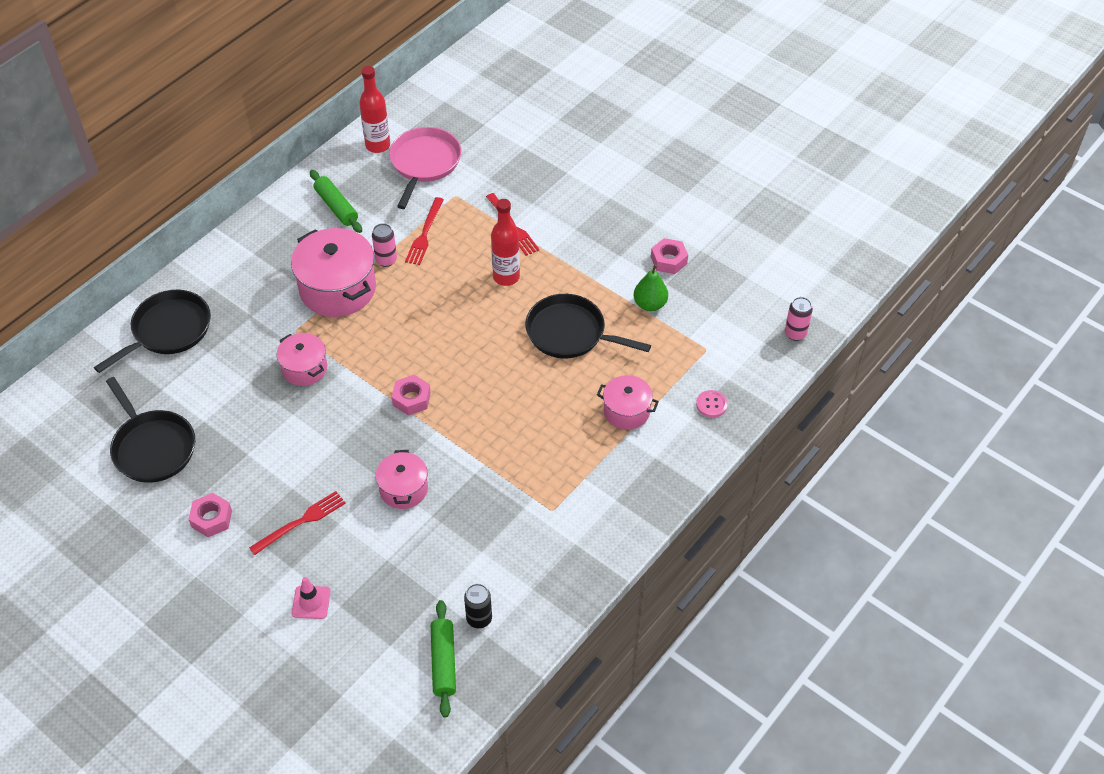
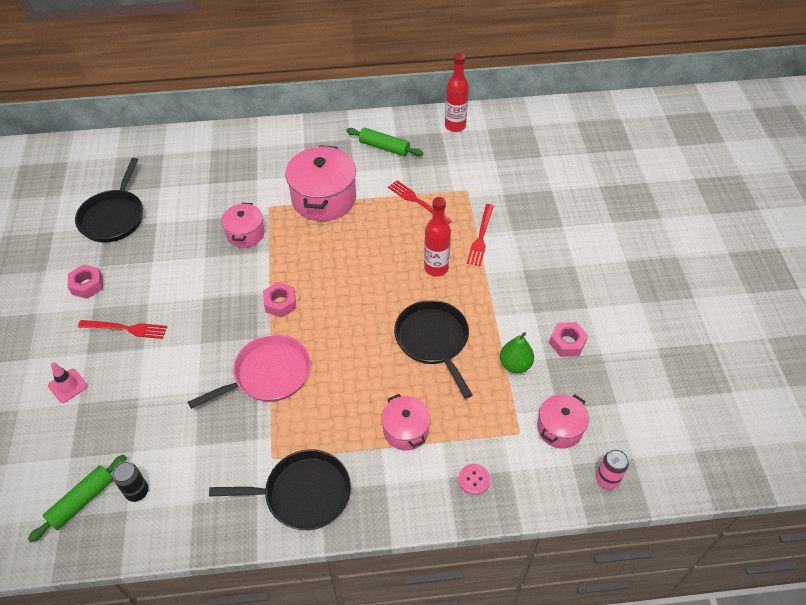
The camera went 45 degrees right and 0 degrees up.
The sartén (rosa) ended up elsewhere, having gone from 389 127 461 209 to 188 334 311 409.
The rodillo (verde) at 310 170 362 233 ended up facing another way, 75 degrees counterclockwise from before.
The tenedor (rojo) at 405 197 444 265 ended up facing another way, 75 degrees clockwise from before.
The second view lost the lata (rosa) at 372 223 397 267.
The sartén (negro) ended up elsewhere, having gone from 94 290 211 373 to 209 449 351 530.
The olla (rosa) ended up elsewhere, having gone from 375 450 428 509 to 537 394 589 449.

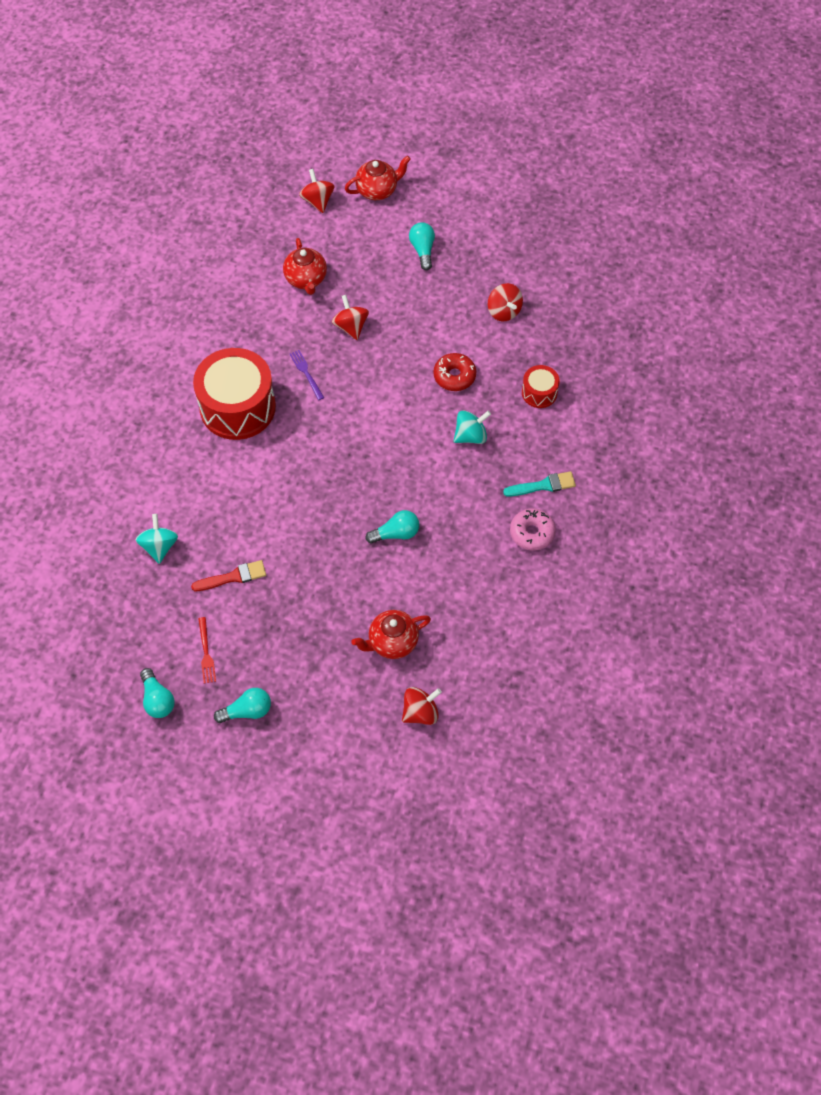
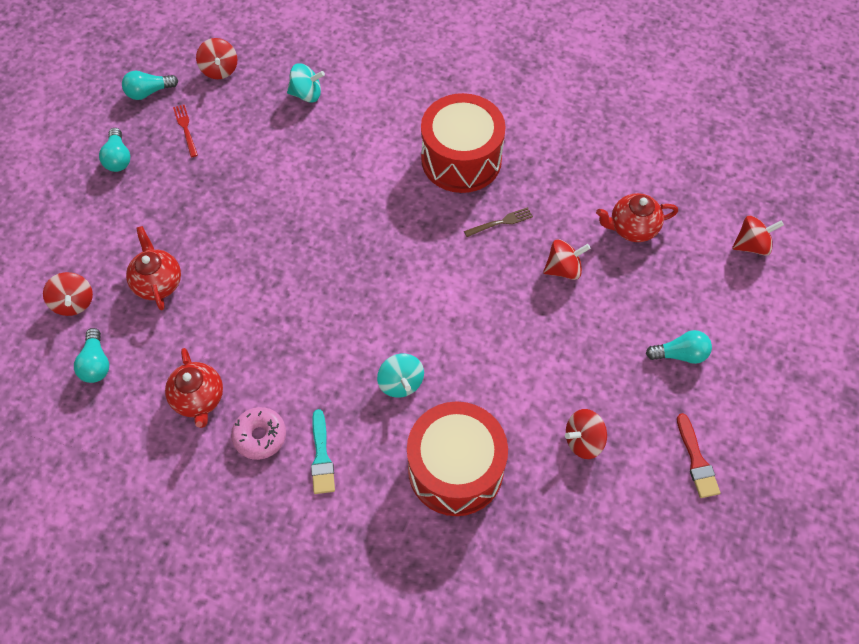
The camera went 95 degrees right and 0 degrees up.
The tetera (rojo) ended up elsewhere, having gone from 345 156 411 200 to 165 348 223 428.
What was the tenedor (morado) at 289 350 324 400 turned into the tenedor (marrón) at 464 207 533 237.
The second view lost the rosquilla (rojo) at 433 353 476 391.
The size of the tambor (rojo) at 522 365 560 408 changed by a factor of 2.10.
The bombilla (turquesa) ended up elsewhere, having gone from 365 510 419 544 to 74 328 109 383.
The pincel (rojo) ended up elsewhere, having gone from 191 560 266 591 to 677 413 720 498.
The tenedor (rojo) at 198 617 216 684 ended up facing another way, 75 degrees clockwise from before.
The second view gained the peonza (rojo) at 196 38 237 79.

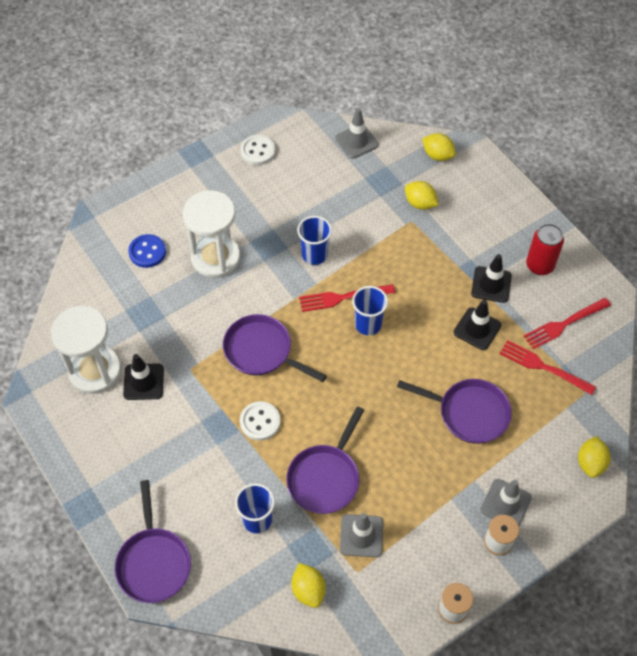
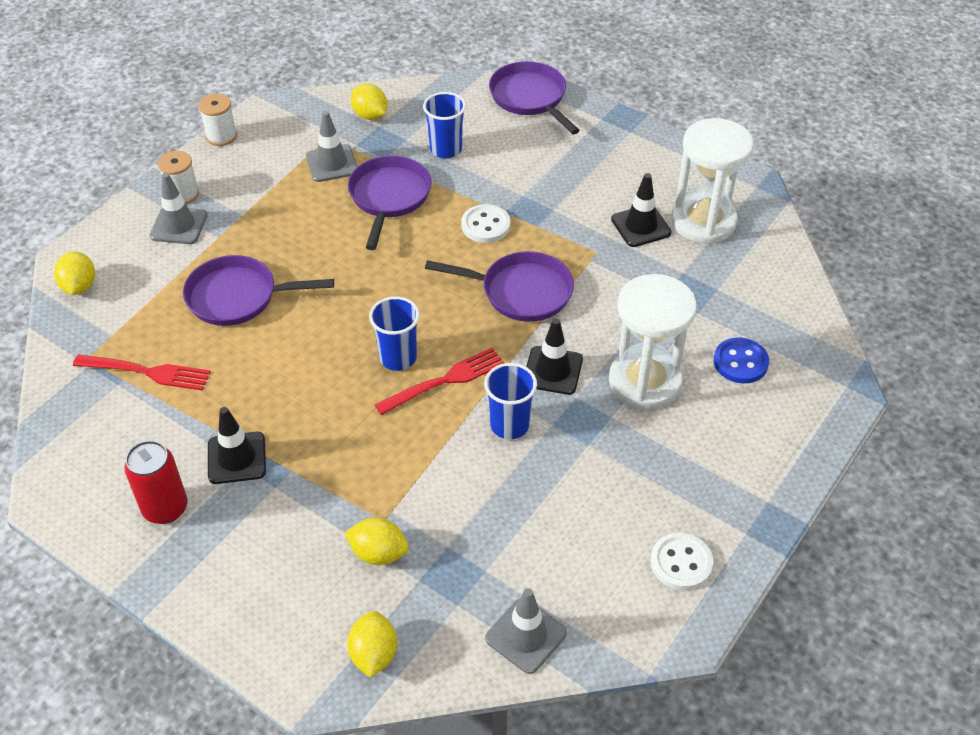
The camera went 160 degrees right and 10 degrees down.
The limón (amarillo) at 422 133 456 161 ended up facing another way, 75 degrees clockwise from before.
The second view lost the tenedor (rojo) at 524 298 611 349.
The cono de tráfico (negro) ended up elsewhere, having gone from 454 300 501 350 to 526 318 583 395.

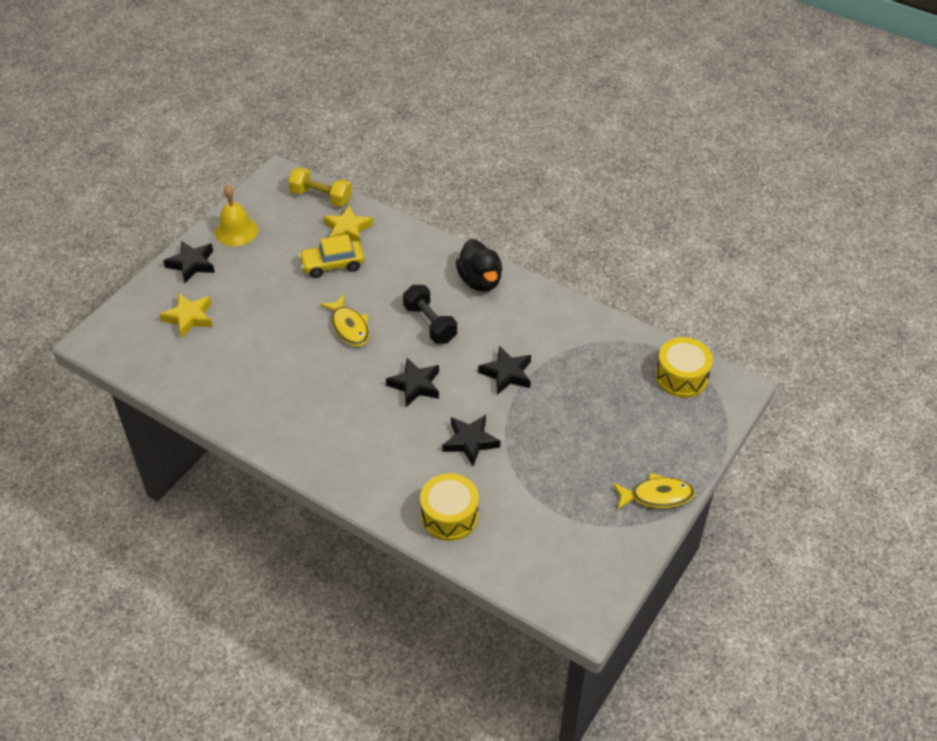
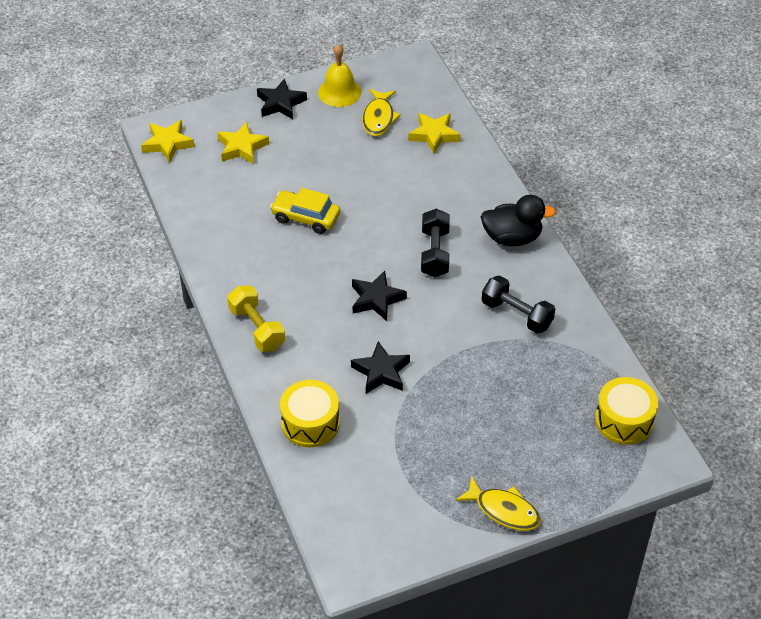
The camera went 35 degrees right and 0 degrees up.
The mancuerna (amarillo) ended up elsewhere, having gone from 288 167 352 207 to 227 286 285 352.
The coche (amarillo) ended up elsewhere, having gone from 299 234 365 278 to 270 188 340 234.
The pato (negro) at 456 239 502 292 ended up facing another way, 105 degrees counterclockwise from before.
The pez (amarillo) ended up elsewhere, having gone from 320 294 369 347 to 362 89 401 136.
The second view lost the estrella (negro) at 478 346 531 395.
The second view gained the estrella (amarillo) at 141 120 195 163.
The second view gained the mancuerna (negro) at 482 276 555 334.

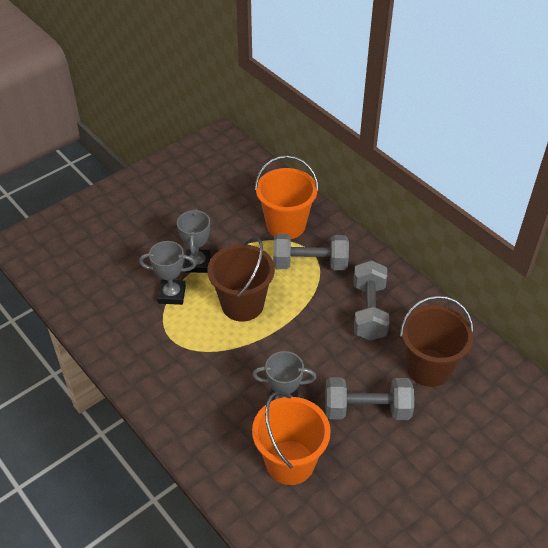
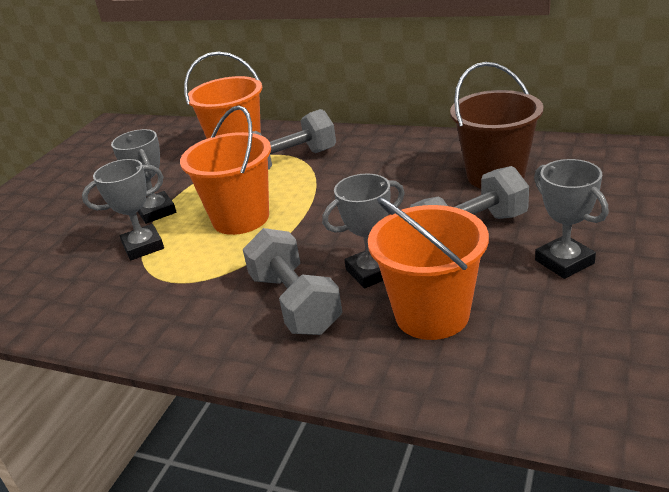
The camera went 25 degrees left and 15 degrees down.
What was the balde (marrón) at 208 238 275 322 turned into the balde (naranja) at 180 105 271 235.
The mancuerna (gris) ended up elsewhere, having gone from 354 260 389 341 to 243 228 342 335.
The second view gained the trofeo (gris) at 534 159 609 279.

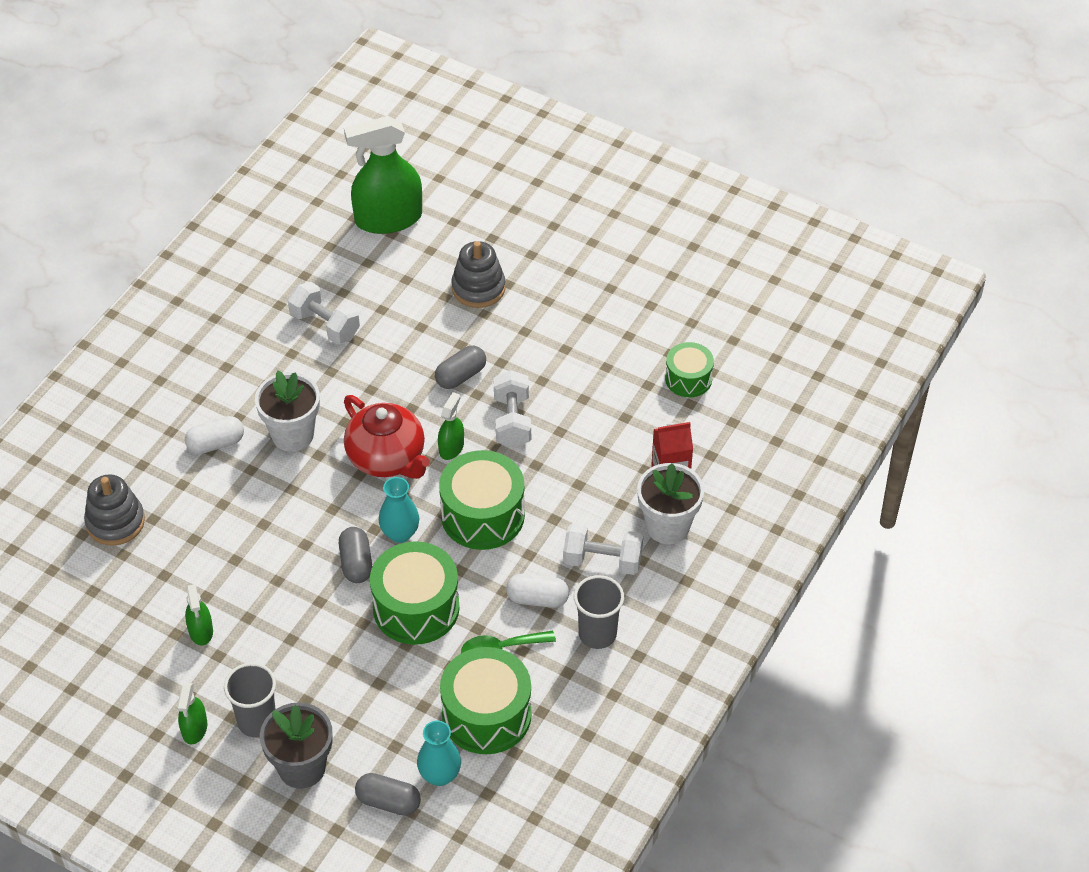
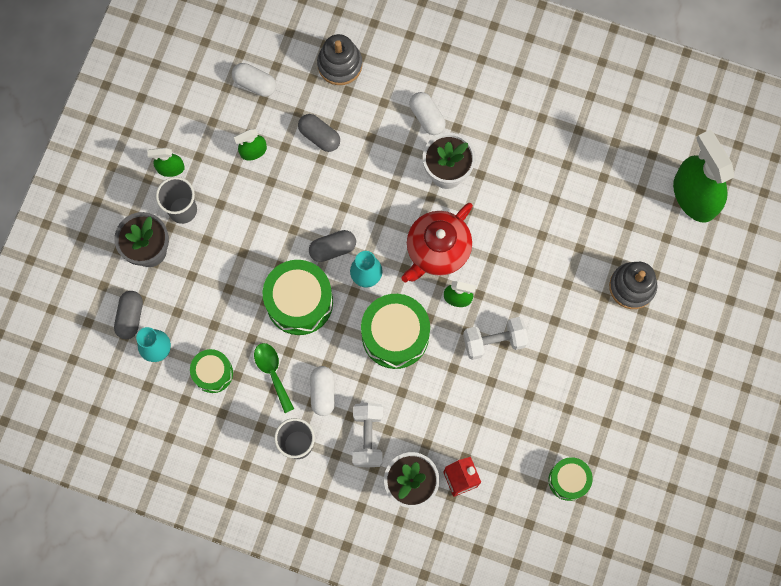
The camera went 80 degrees right and 25 degrees up.
The second view lost the mancuerna (blanco) at 288 282 360 344.
The cápsula (gris) ended up elsewhere, having gone from 435 346 486 389 to 298 114 340 152.
The size of the tambor (verde) at 440 647 532 754 changed by a factor of 0.59.
The second view gained the cápsula (blanco) at 232 63 276 97.

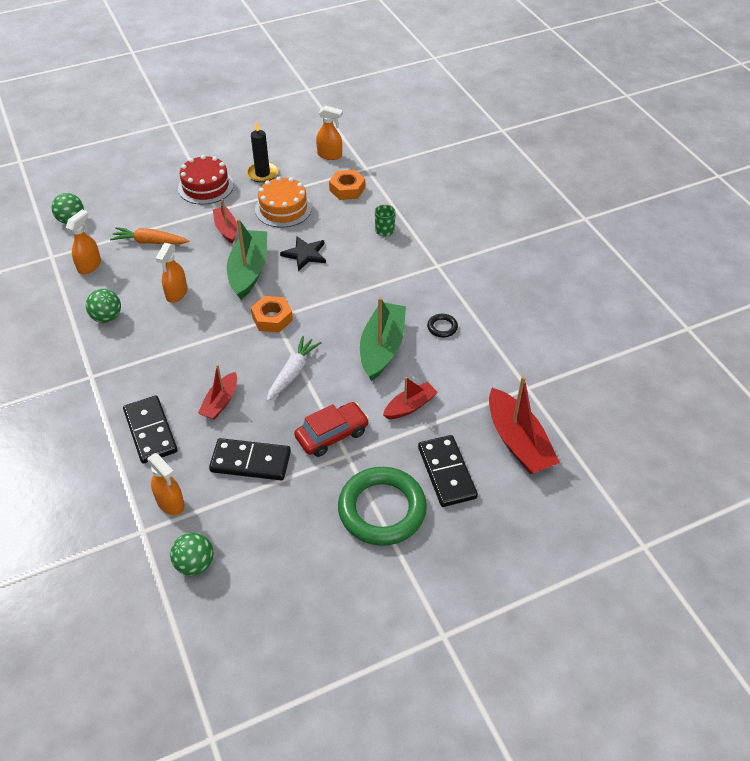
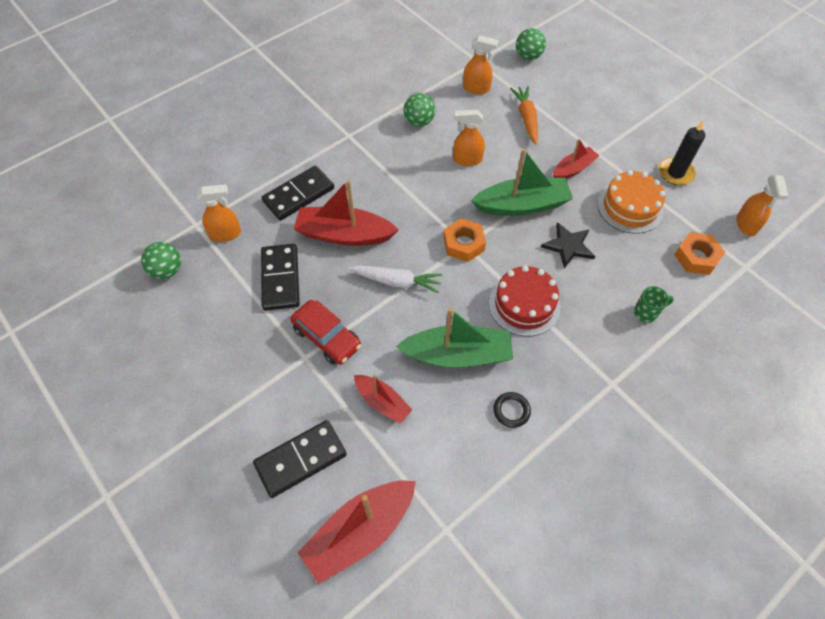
The camera went 75 degrees right and 10 degrees up.
The tarta (rojo) ended up elsewhere, having gone from 178 155 234 205 to 489 265 561 336.
The size of the barco (rojo) at 198 365 237 420 changed by a factor of 1.71.
The pulverizador (naranja) at 147 453 185 515 ended up facing another way, 135 degrees counterclockwise from before.
The second view lost the anillo (verde) at 338 467 427 546.

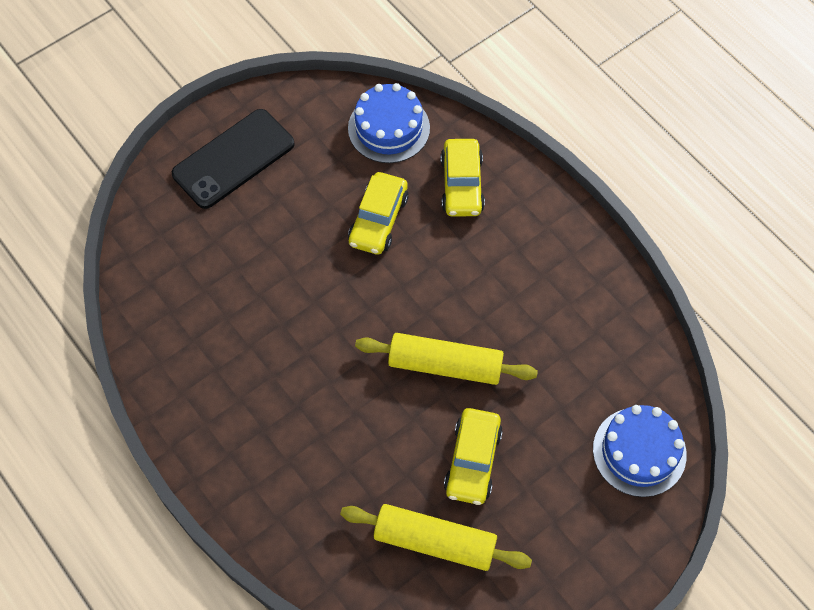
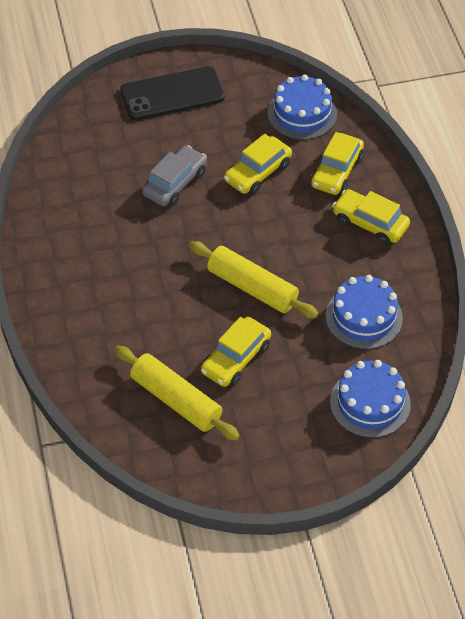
The camera went 25 degrees right and 10 degrees down.
The second view gained the coche (gris) at 142 145 207 206.
The second view gained the coche (amarillo) at 332 189 410 245.
The second view gained the tarta (azul) at 325 275 403 349.

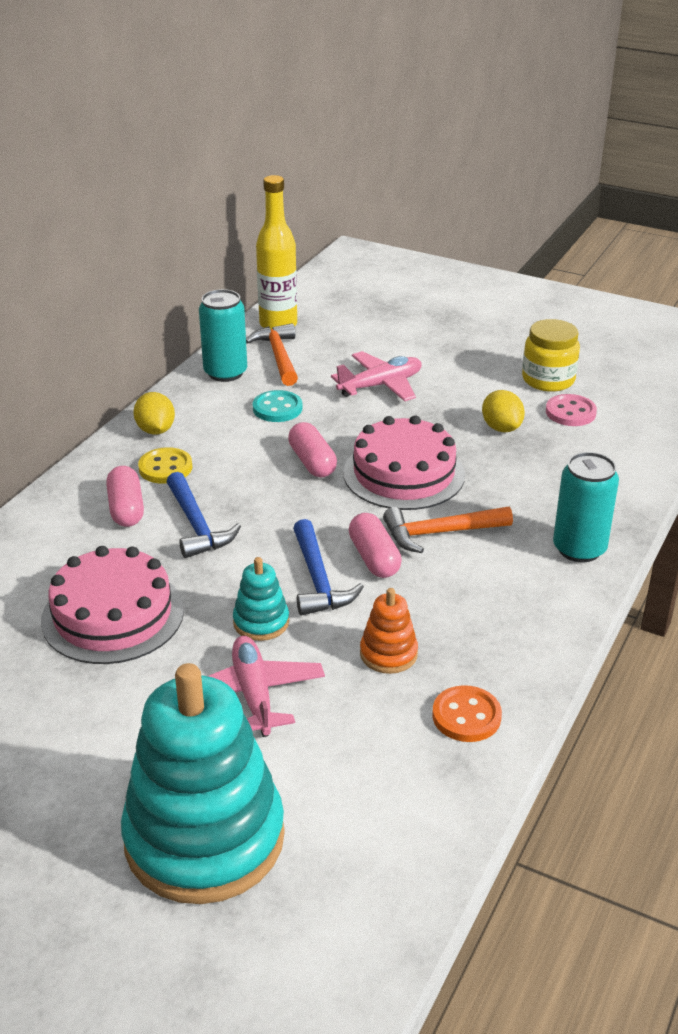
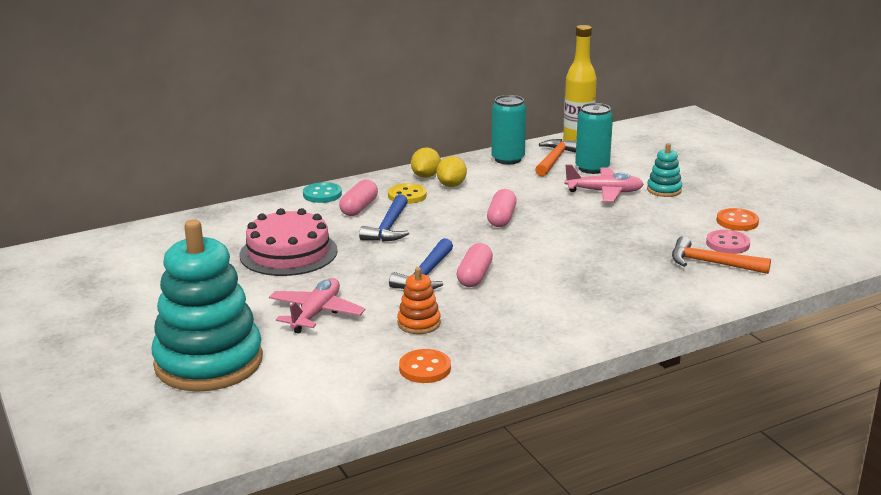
The camera went 35 degrees right and 10 degrees down.
Where the tarro (amarillo) stood at 522 319 580 392, the botón (naranja) came to stand at 717 208 759 231.
The botón (turquesa) ended up elsewhere, having gone from 253 390 302 422 to 303 182 342 203.
The limón (amarillo) ended up elsewhere, having gone from 482 390 525 432 to 437 156 467 187.
The second view lost the tarta (rosa) at 343 415 465 510.
The lata (turquesa) ended up elsewhere, having gone from 553 452 619 562 to 575 103 613 174.
The martillo (naranja) ended up elsewhere, having gone from 383 507 513 553 to 672 236 771 274.
The juguete apilable (turquesa) ended up elsewhere, having gone from 233 557 289 641 to 647 143 682 197.

